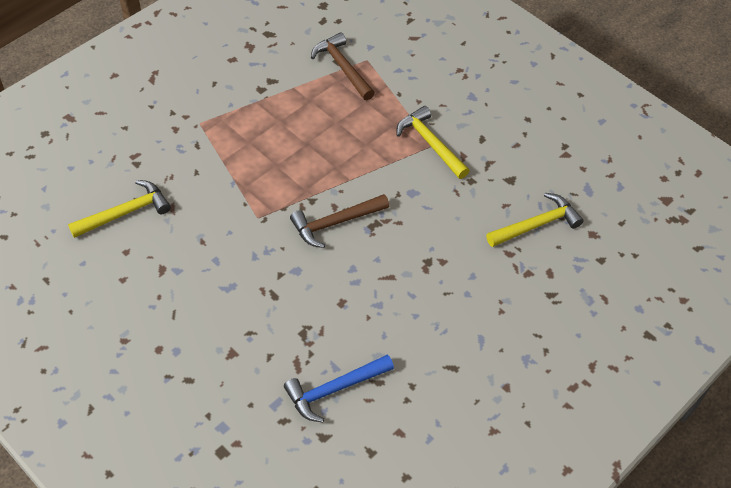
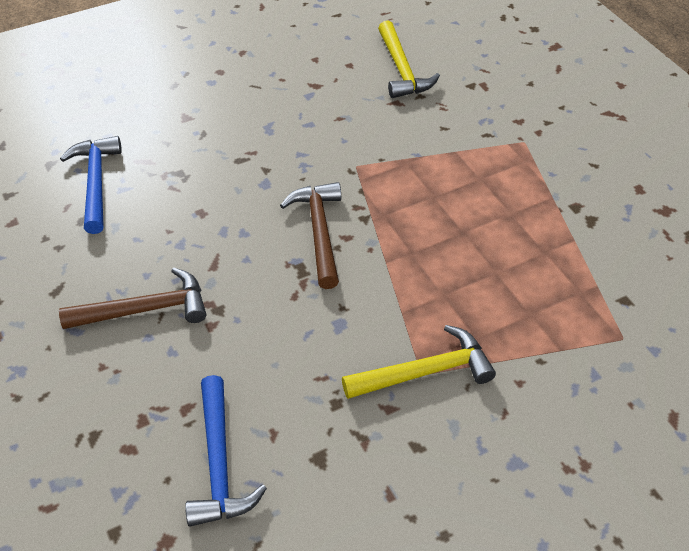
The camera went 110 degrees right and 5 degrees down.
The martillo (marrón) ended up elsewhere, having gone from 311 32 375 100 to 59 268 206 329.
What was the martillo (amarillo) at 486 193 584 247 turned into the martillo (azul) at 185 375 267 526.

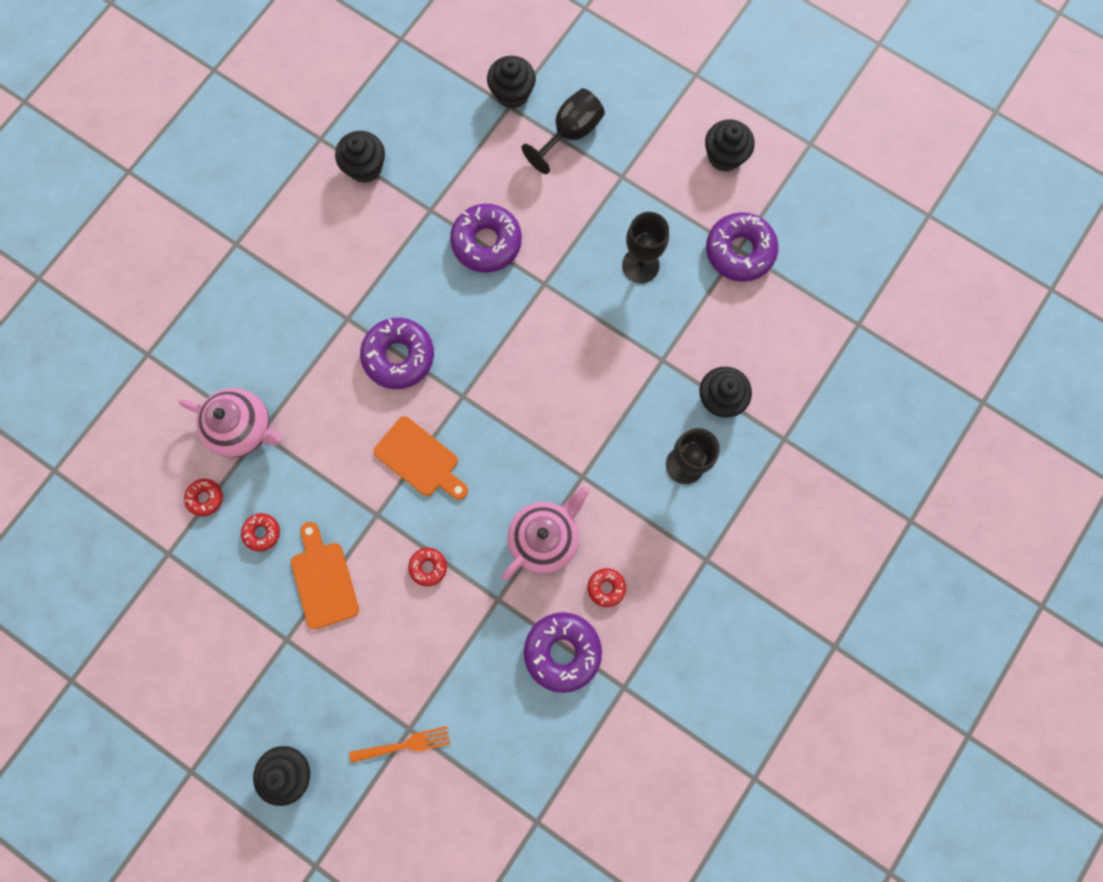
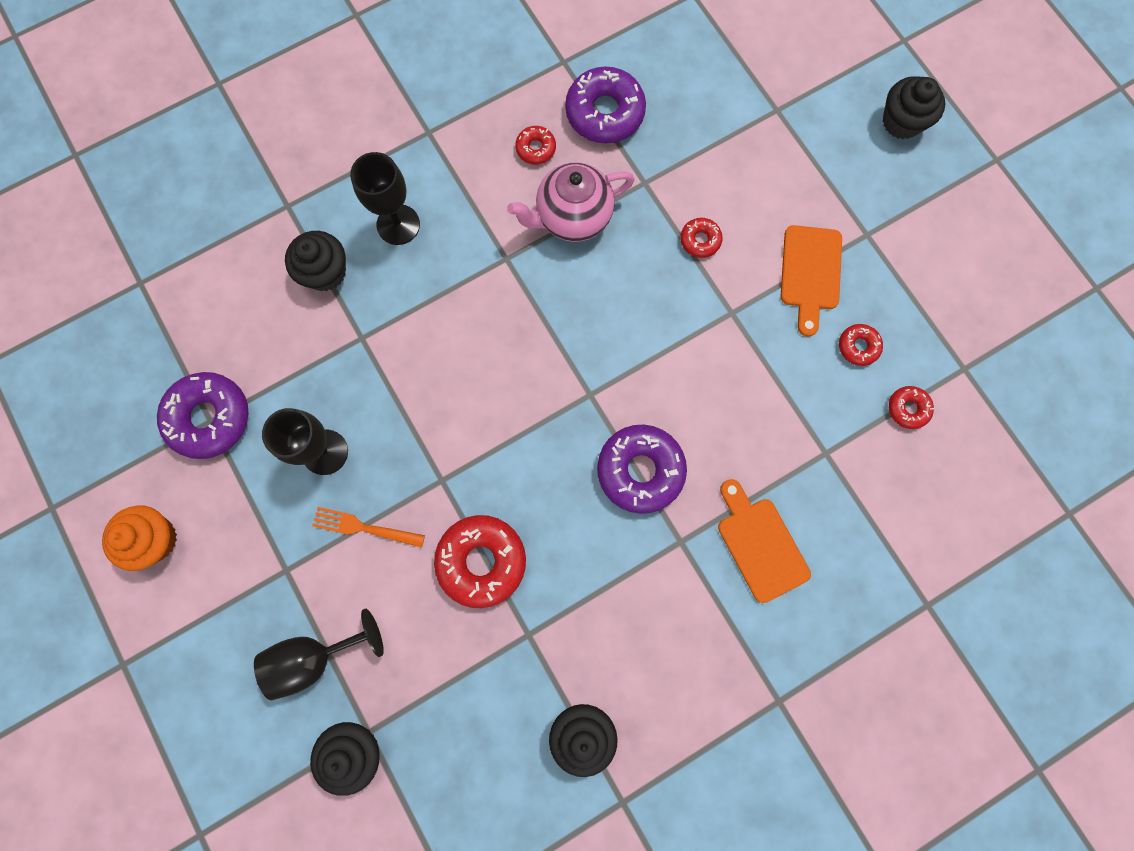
The camera went 155 degrees left and 0 degrees up.
What was the magdalena (negro) at 705 119 755 172 turned into the magdalena (naranja) at 102 505 177 571.
What was the rosquilla (morado) at 450 204 522 273 turned into the rosquilla (rojo) at 434 515 526 608.
The second view lost the tetera (rosa) at 179 388 283 458.
The tabla de cortar (naranja) ended up elsewhere, having gone from 374 416 468 500 to 718 479 811 603.
The tenedor (naranja) ended up elsewhere, having gone from 349 726 450 763 to 312 507 425 548.

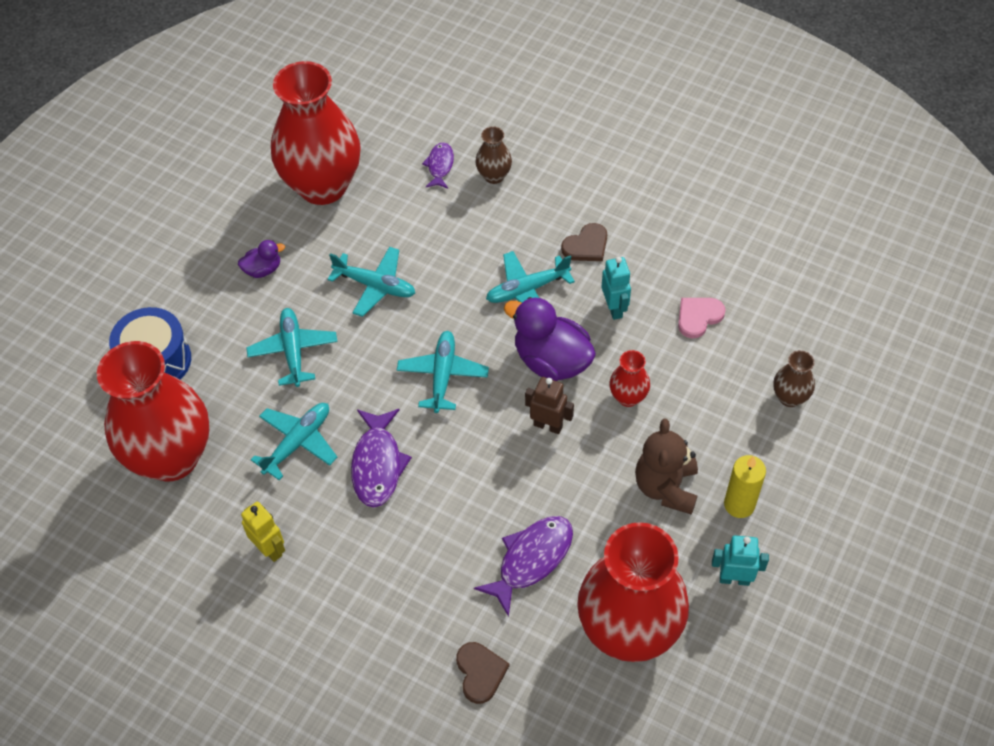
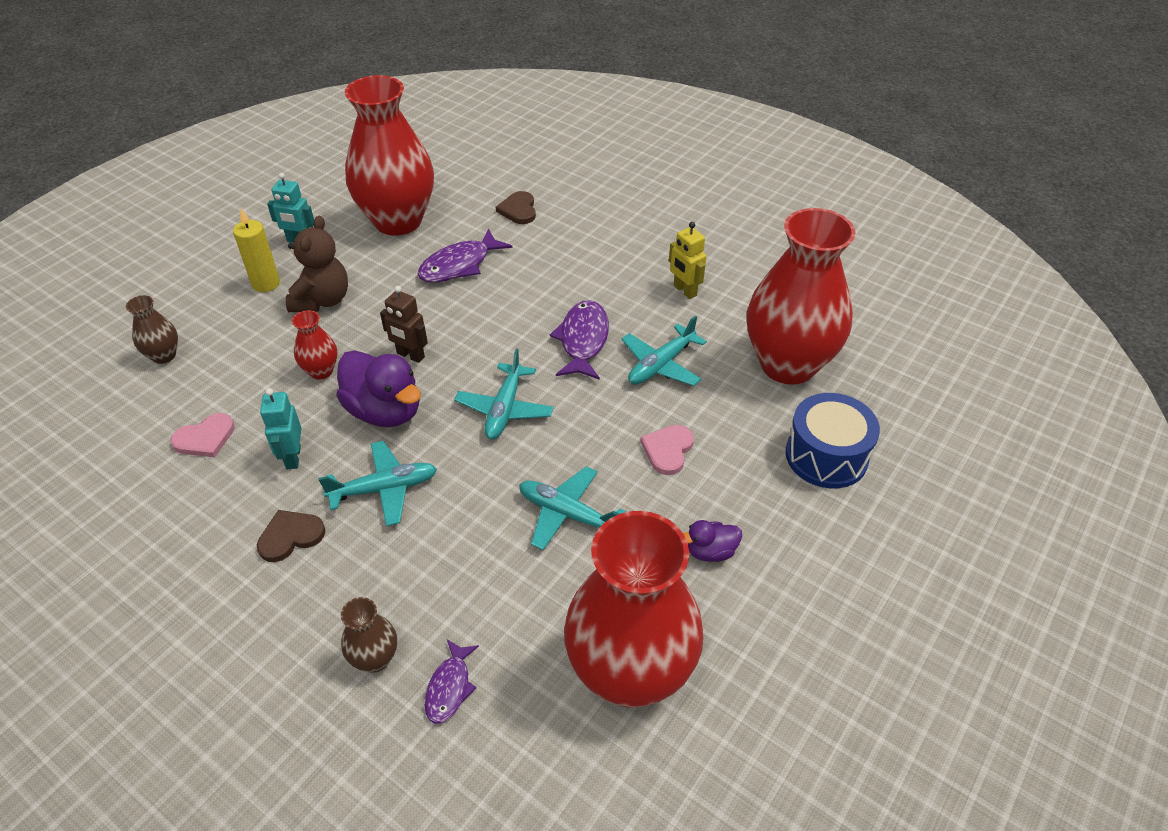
The camera went 175 degrees left and 10 degrees down.
Where the avión (turquesa) stood at 246 308 338 387, the corazón (rosa) came to stand at 640 425 694 475.

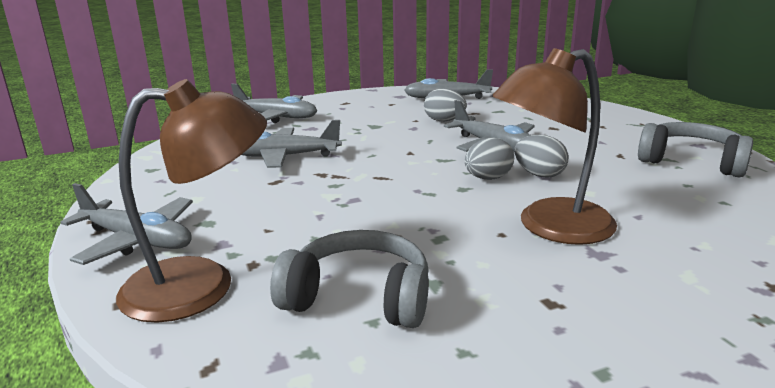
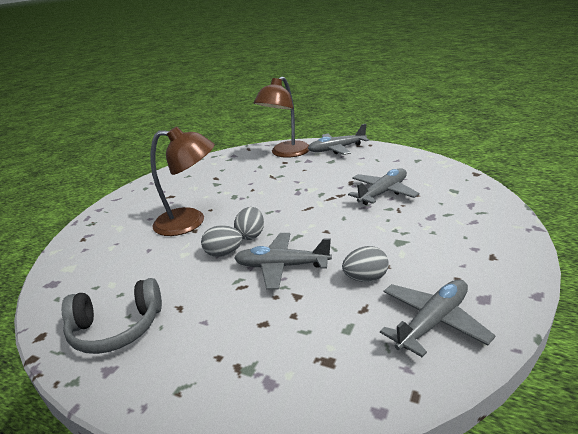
The camera went 140 degrees right and 5 degrees up.
The lámpara (marrón) at 492 48 617 245 ended up facing another way, 75 degrees clockwise from before.
The second view lost the avión (gris) at 231 83 317 123.
The second view lost the auriculares (gris) at 270 230 429 328.

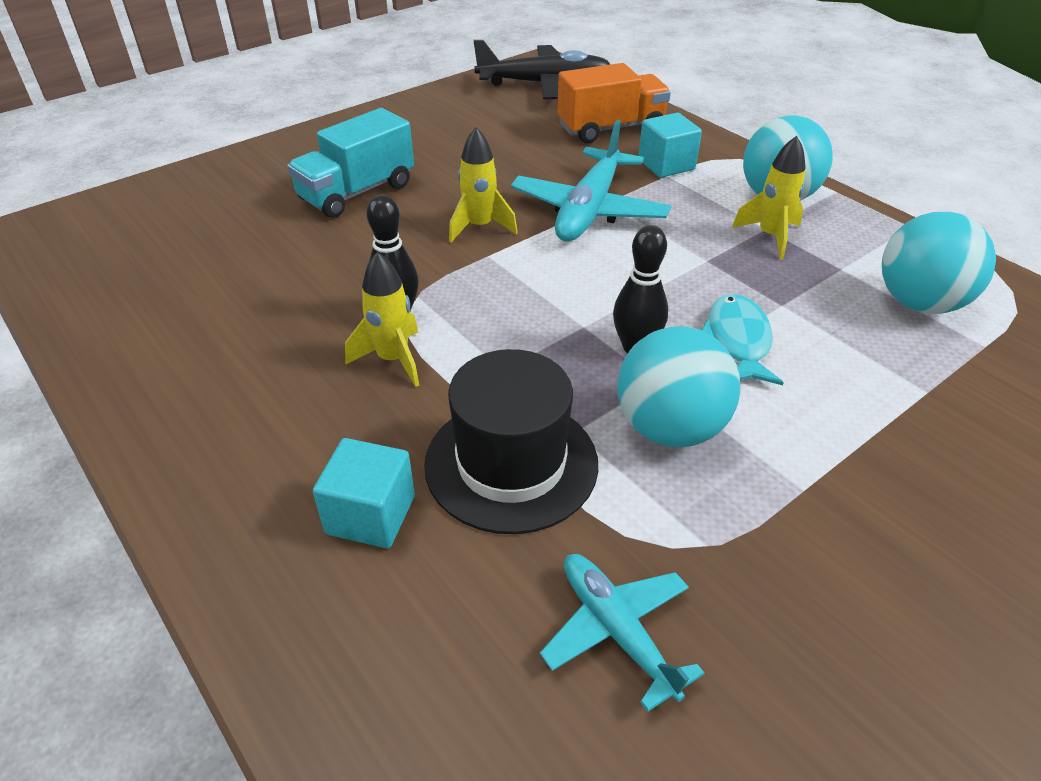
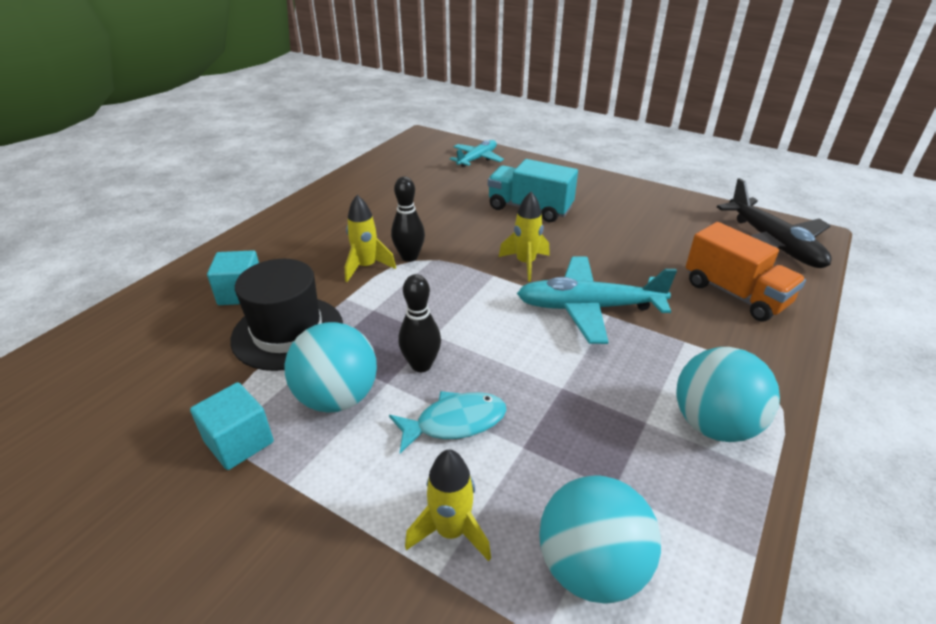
The camera went 70 degrees right and 5 degrees down.
The cubo (turquesa) ended up elsewhere, having gone from 638 113 702 178 to 190 382 274 470.
The cohete (amarillo) ended up elsewhere, having gone from 732 136 806 260 to 405 449 491 561.
The avión (turquesa) ended up elsewhere, having gone from 540 554 705 712 to 450 140 504 167.

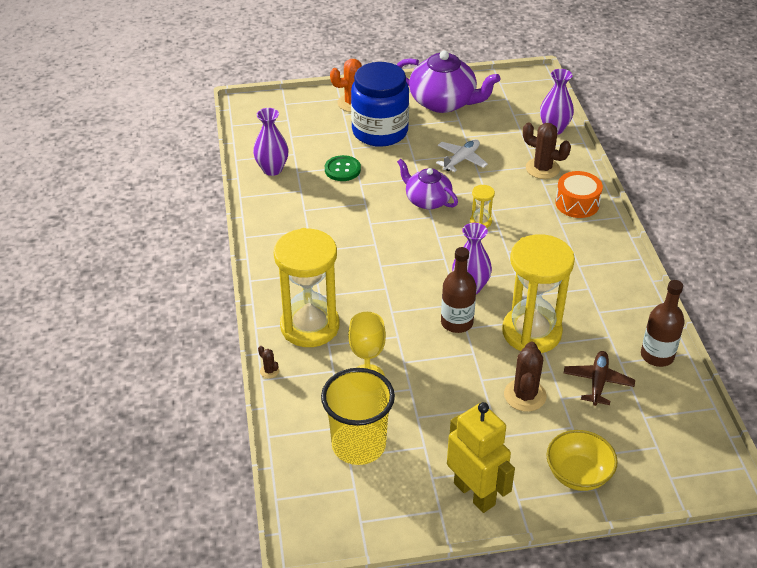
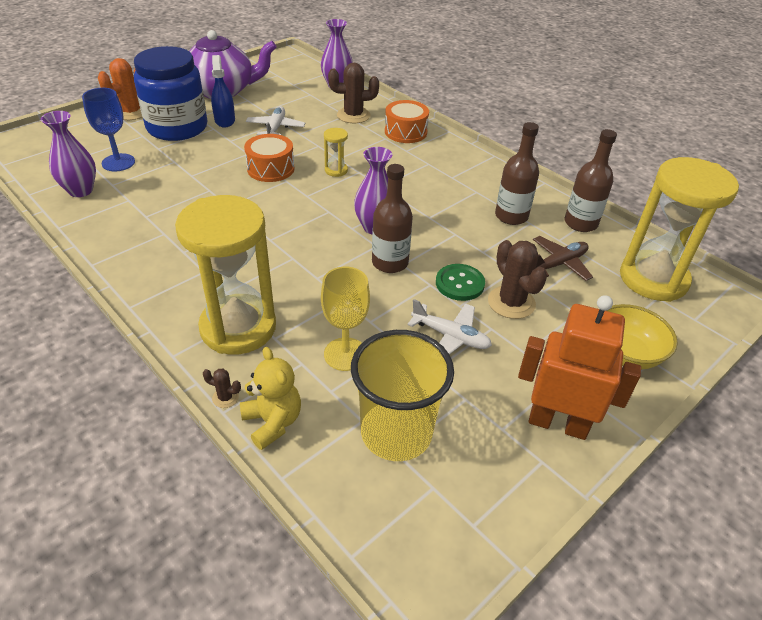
The camera went 35 degrees left and 0 degrees up.
The botón (verde) ended up elsewhere, having gone from 325 155 361 181 to 436 264 485 301.
Where the tetera (morado) stood at 397 159 458 209, the tambor (naranja) came to stand at 244 134 295 182.
The reloj de arena (amarillo) ended up elsewhere, having gone from 502 234 575 353 to 620 157 739 302.
The avión (marrón) at 564 351 635 406 ended up facing another way, 75 degrees clockwise from before.
What was the robot (amarillo) at 447 402 515 513 turned into the robot (naranja) at 518 295 641 440.
The second view gained the pulverizador (azul) at 211 55 235 128.
The second view gained the copa (azul) at 82 88 135 171.
The second view gained the botella (marrón) at 495 122 539 225.
The second view gained the avión (blanco) at 407 299 492 355.
The second view gained the osito (amarillo) at 240 347 301 450.

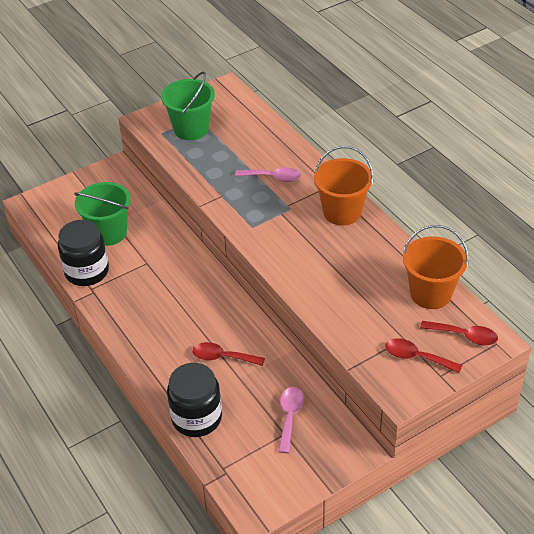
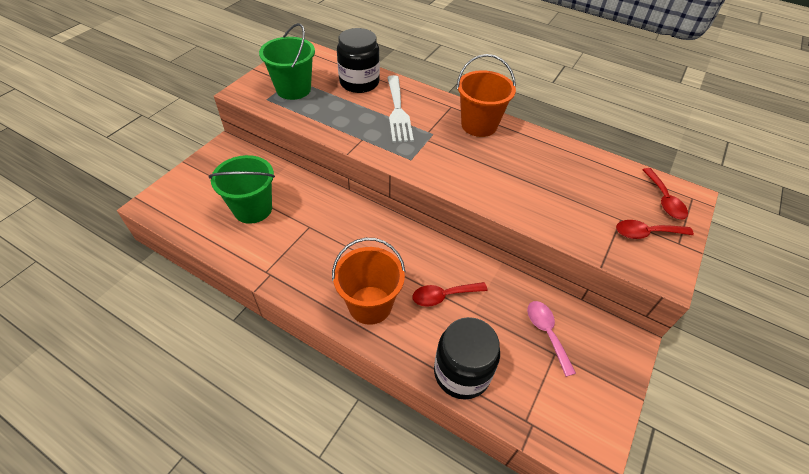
The camera went 30 degrees left and 5 degrees up.
Where the cuchara (rosa) stood at 235 167 301 182, the tenedor (blanco) came to stand at 387 75 414 143.
The tarro (negro) ended up elsewhere, having gone from 58 220 109 286 to 337 28 380 93.
The balde (naranja) ended up elsewhere, having gone from 403 225 469 309 to 332 238 406 325.
The cuchara (rojo) at 420 321 498 345 ended up facing another way, 90 degrees clockwise from before.

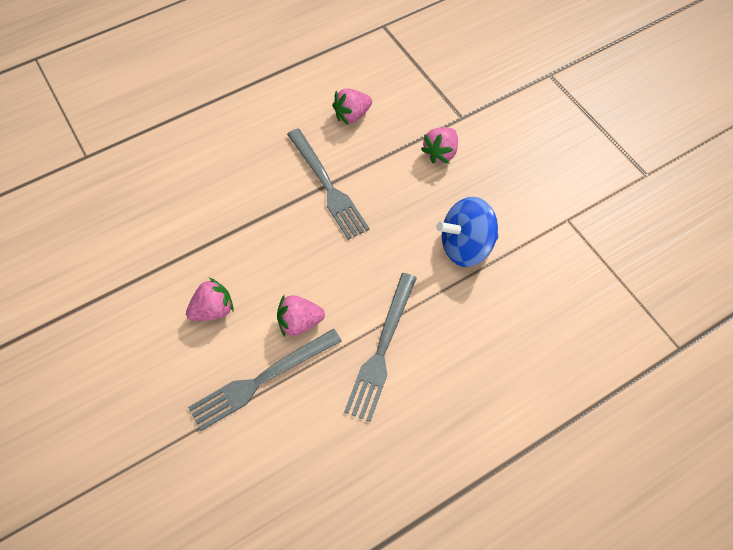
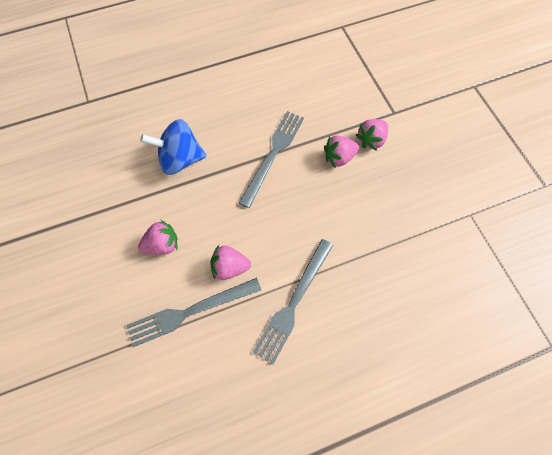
The camera went 10 degrees right and 5 degrees up.
The fresa (rosa) ended up elsewhere, having gone from 332 88 372 125 to 324 135 359 168.
The tenedor (gris) at 287 128 370 240 ended up facing another way, 135 degrees counterclockwise from before.
The peonza (azul) ended up elsewhere, having gone from 436 197 499 267 to 140 119 207 175.

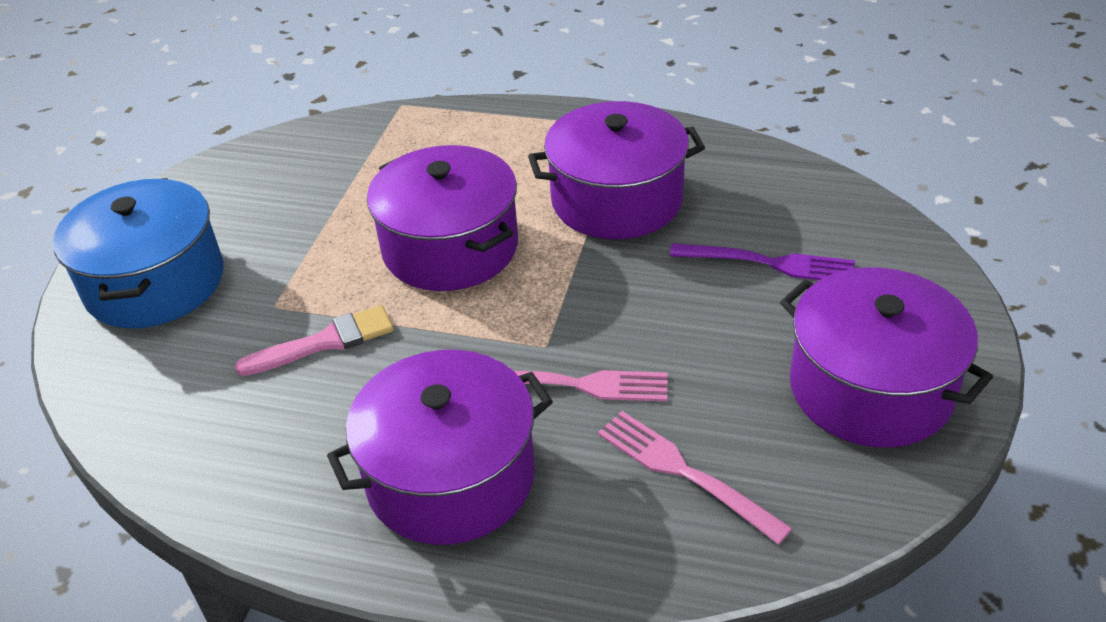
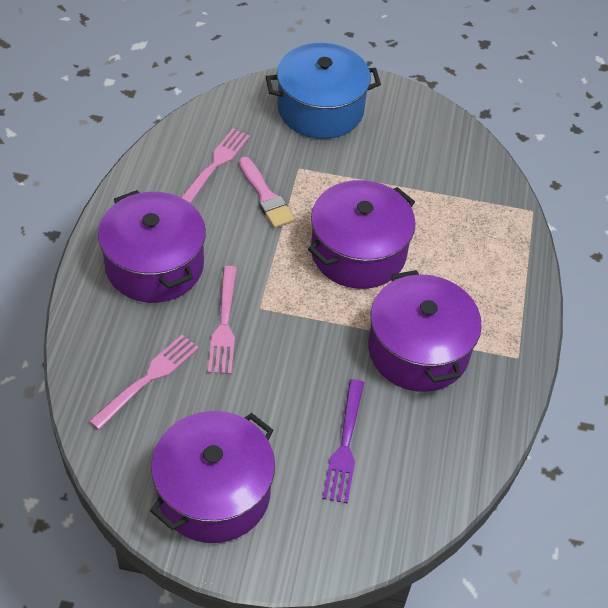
The camera went 80 degrees right and 10 degrees up.
The second view gained the tenedor (rosa) at 181 128 250 203.

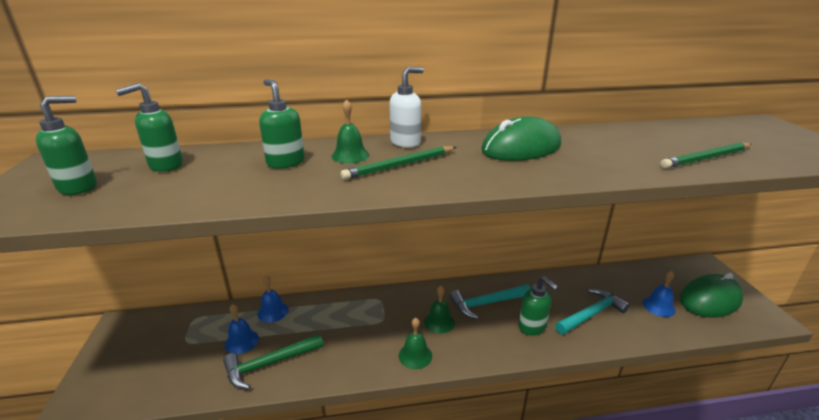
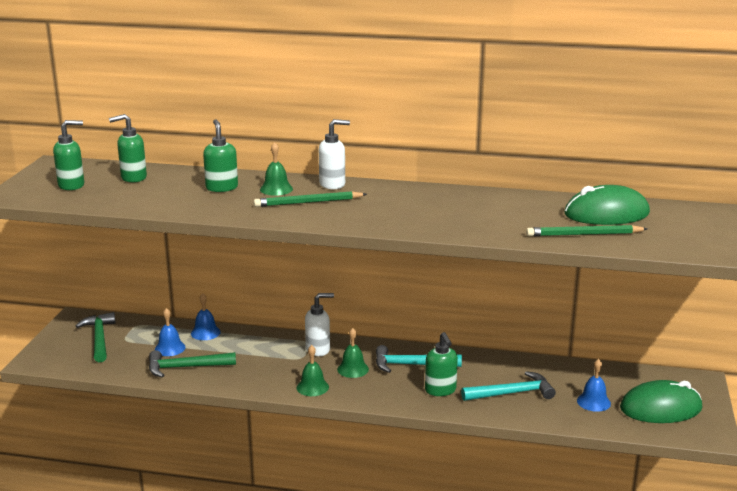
The camera went 20 degrees right and 5 degrees down.
The ratón (verde) ended up elsewhere, having gone from 481 116 561 161 to 564 185 650 225.
The second view gained the dispensador de jabón (blanco) at 305 293 334 356.
The second view gained the martillo (verde) at 76 312 116 362.

